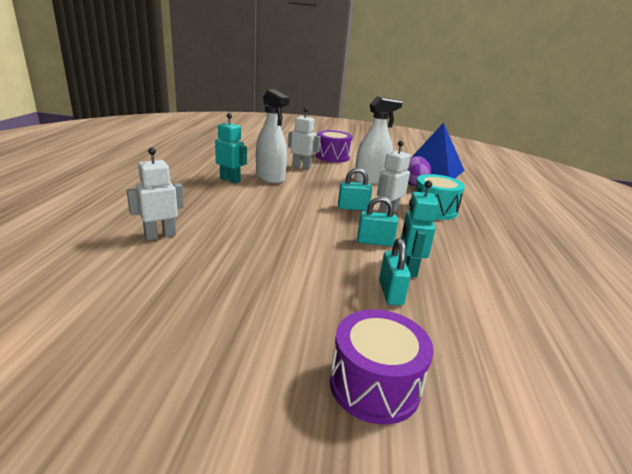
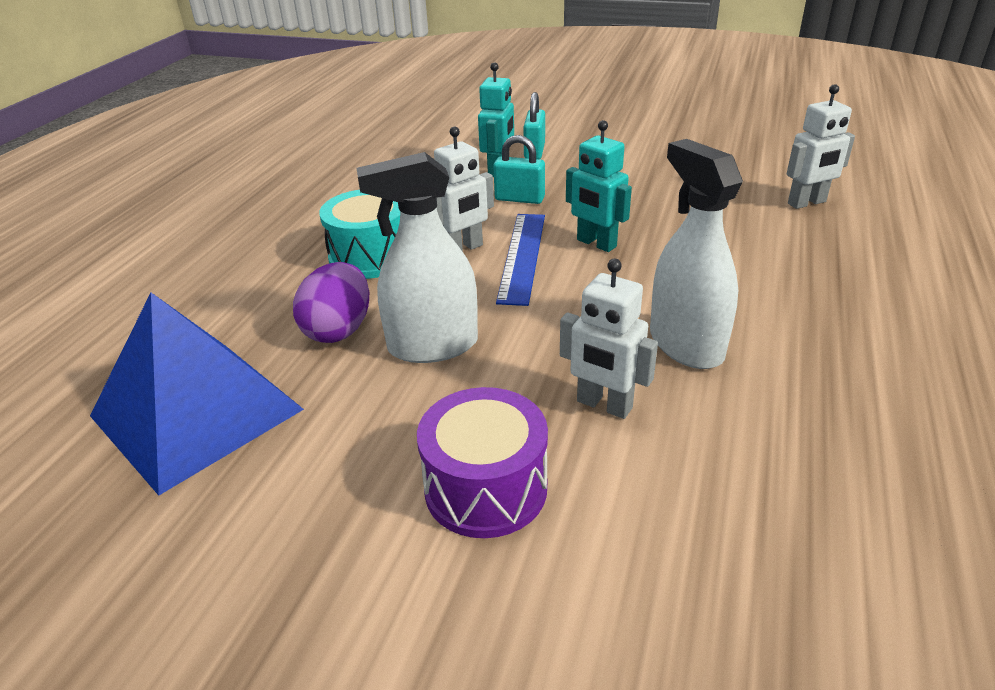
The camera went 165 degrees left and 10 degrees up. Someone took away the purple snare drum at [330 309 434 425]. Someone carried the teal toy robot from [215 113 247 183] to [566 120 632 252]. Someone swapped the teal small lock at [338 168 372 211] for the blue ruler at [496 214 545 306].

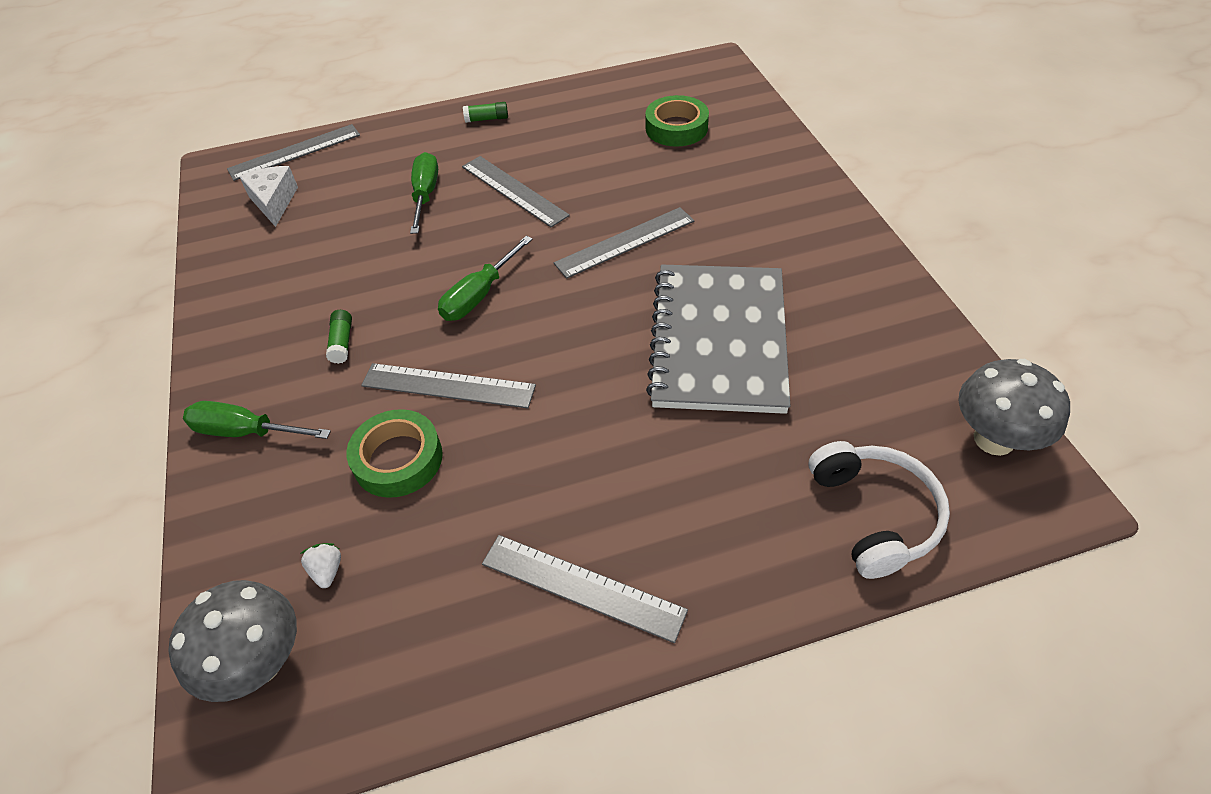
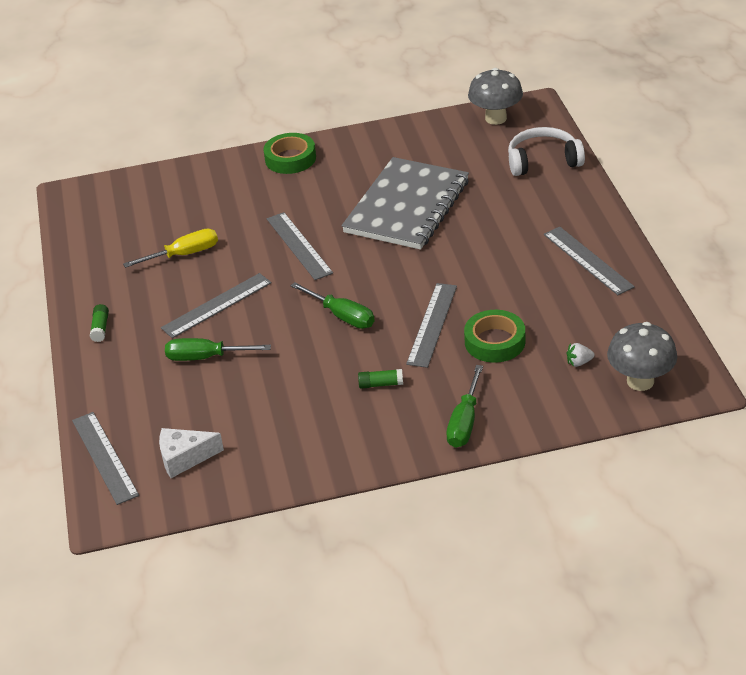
The camera went 85 degrees left and 10 degrees down. Someone put down the bright yellow screwdriver at [123 228 218 268]. Someone carried the green sticky tape from [645 95 709 147] to [264 133 316 174]. Someone rotated the grey ruler at [482 535 688 643] by 60 degrees counterclockwise. Someone rotated the grey exercise book at [646 265 790 414] by 75 degrees counterclockwise.

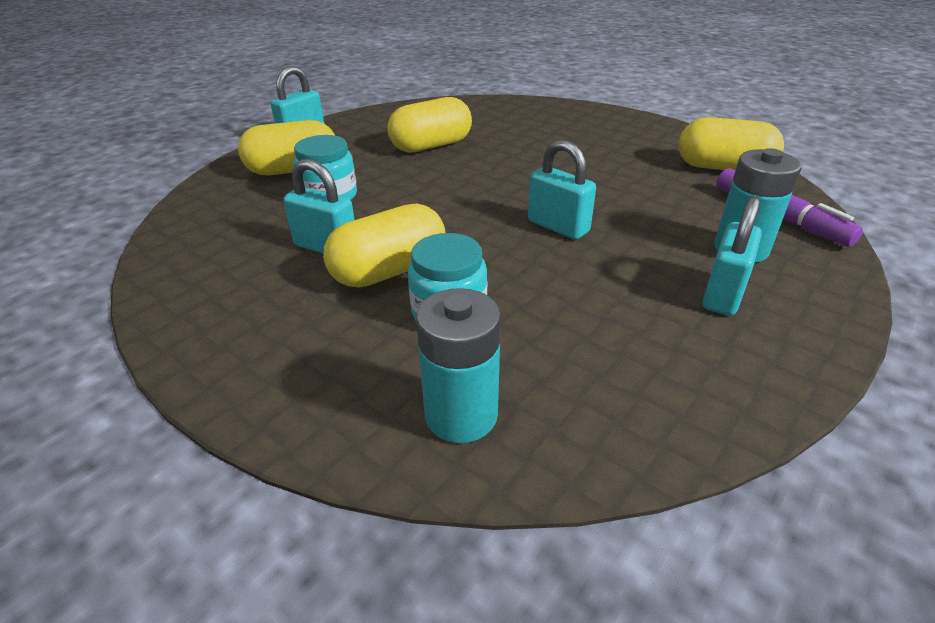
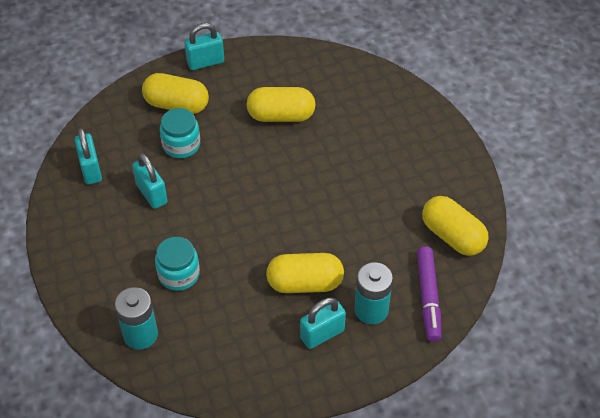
The camera went 30 degrees right and 15 degrees up. Someone carried the bright yellow pill shape from [323 203 446 288] to [266 253 344 293]. Someone carried the teal small lock from [528 140 596 240] to [75 128 102 184].

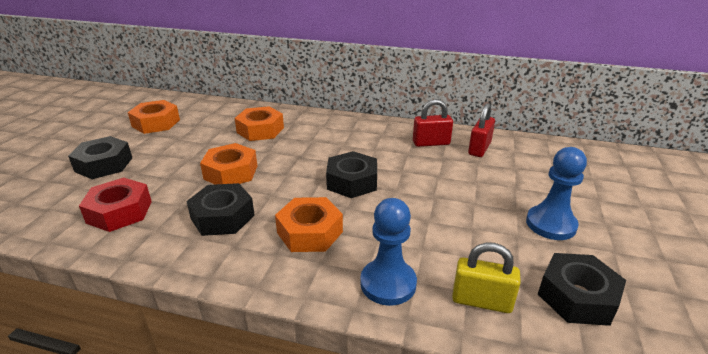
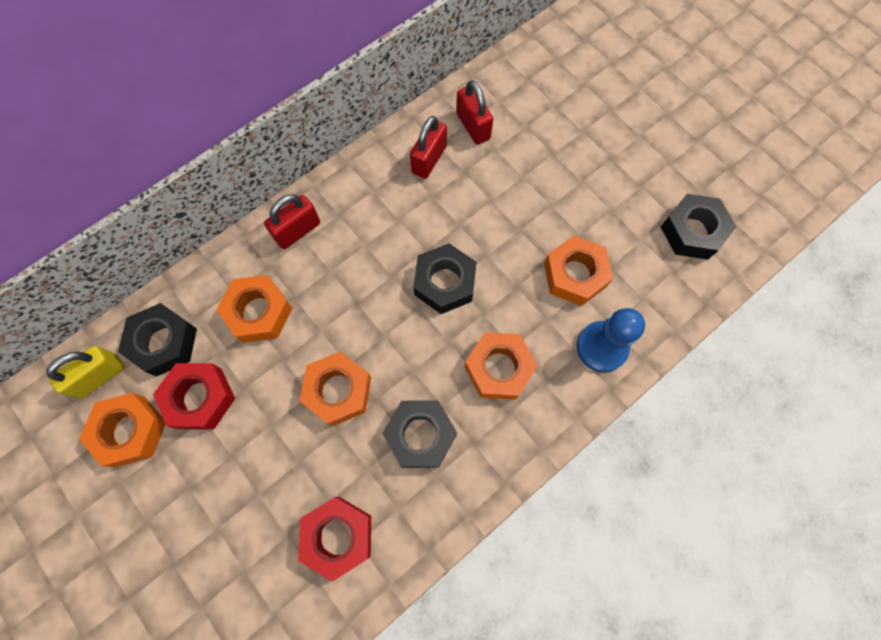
The camera went 55 degrees left and 40 degrees up. Someone took away the blue game pawn at [526 147 587 240]. Someone put down the scarlet nut at [153 363 235 429]. Someone put down the scarlet small lock at [264 194 320 249]. Someone put down the bright orange nut at [544 236 613 306]. Someone carried the black nut from [68 136 132 179] to [118 303 197 376]. Someone carried the bright yellow small lock from [452 243 521 313] to [46 345 125 399].

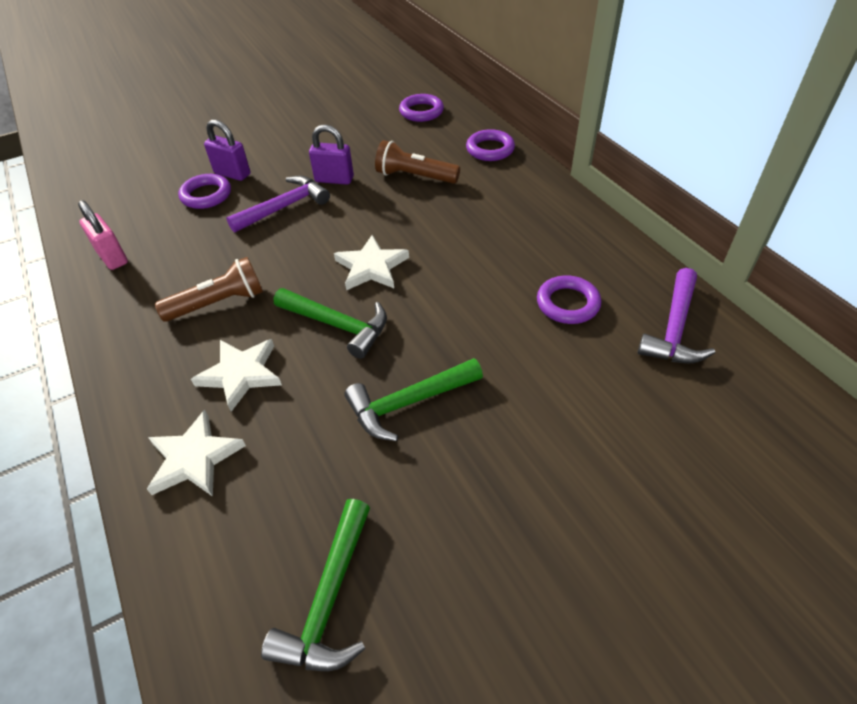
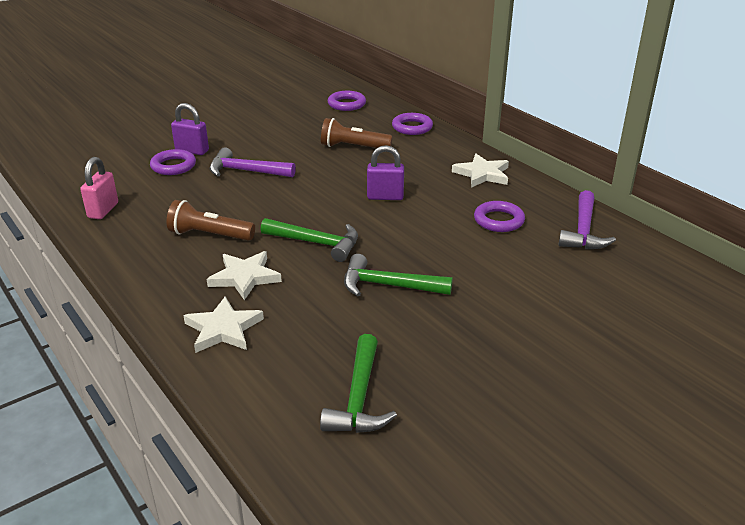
The camera went 10 degrees left and 15 degrees down. Someone carried the purple small lock from [309 124 354 185] to [367 145 404 200]. Someone carried the white star from [334 235 409 290] to [452 154 509 188]. Someone rotated the rose-pink small lock at [78 200 128 270] by 60 degrees clockwise. Someone rotated the dark brown flashlight at [155 257 263 322] by 135 degrees counterclockwise. Someone rotated the purple claw hammer at [226 176 330 233] by 120 degrees counterclockwise. Someone rotated the green claw hammer at [344 358 483 441] by 45 degrees clockwise.

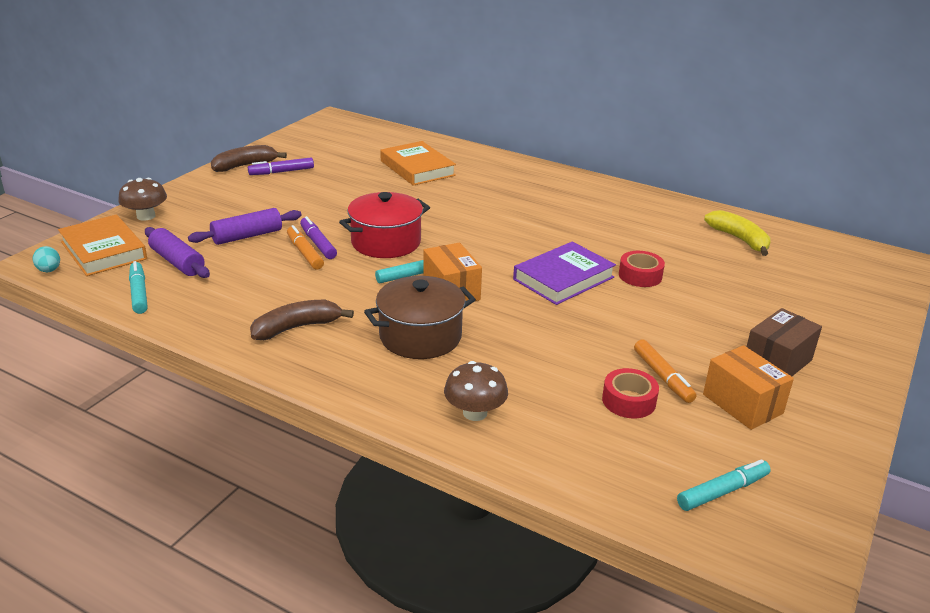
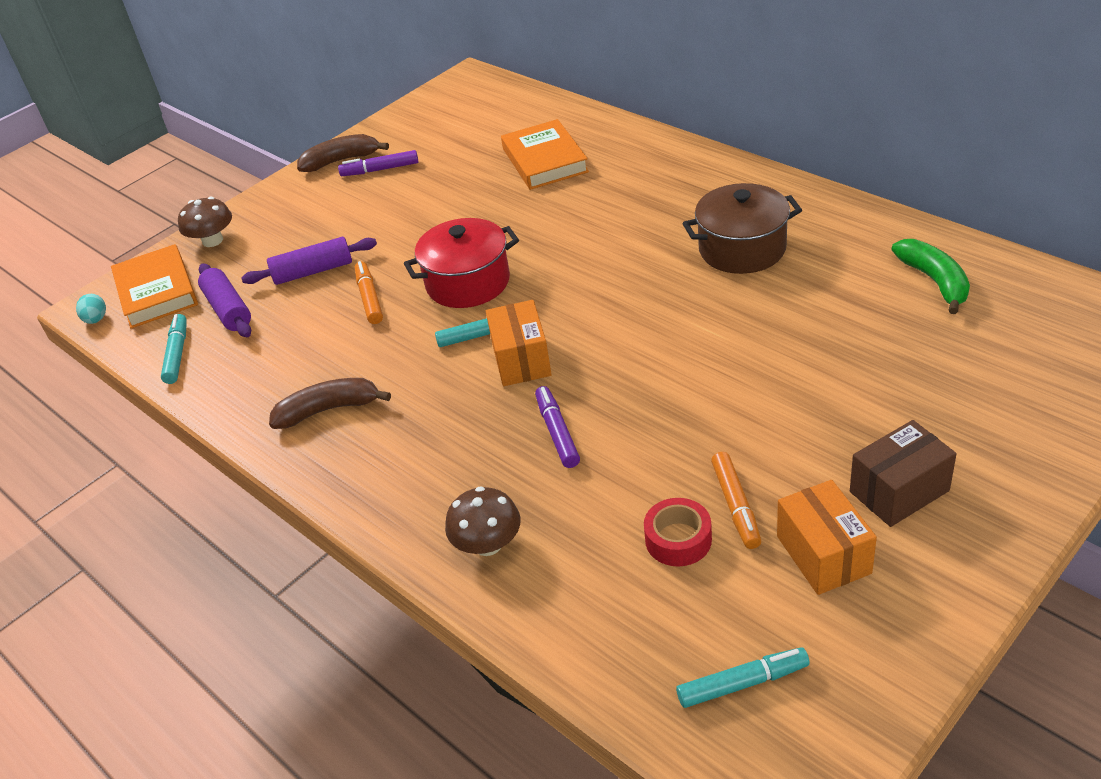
The camera went 20 degrees right and 10 degrees up. Someone took away the purple hardcover at [513 241 616 305]. Someone took away the scarlet sticky tape at [619 251 665 287]. Someone carried the purple marker from [300 216 337 259] to [535 386 580 468]. Someone carried the dark brown cooking pot from [364 276 476 359] to [683 183 802 274]. Someone repainted the bright yellow toy banana at [704 210 770 256], which became the green toy banana at [892 239 970 314].

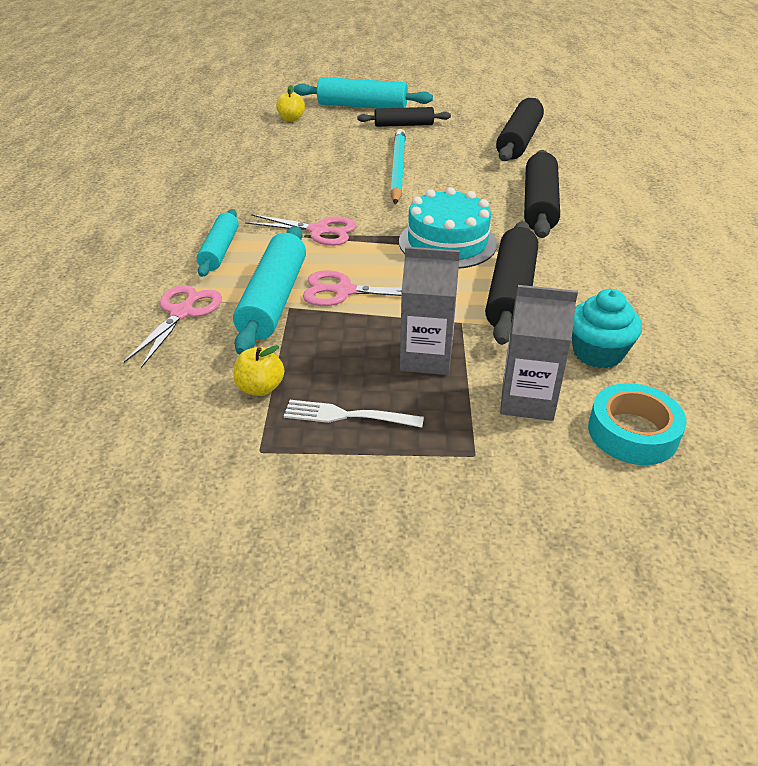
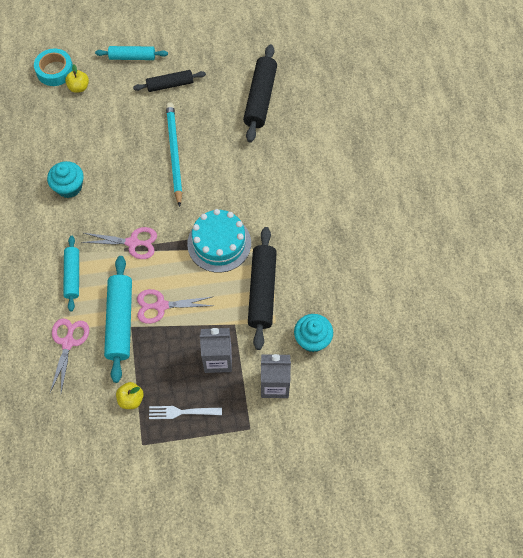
The camera went 10 degrees left and 25 degrees up. Someone took away the black rolling pin at [524 150 560 238]. Someone put down the teal muffin at [47 161 83 198]. Someone carried the teal sticky tape from [588 383 687 465] to [34 49 73 86]. Someone scaled the teal rolling pin at [293 77 433 108] by 0.63.

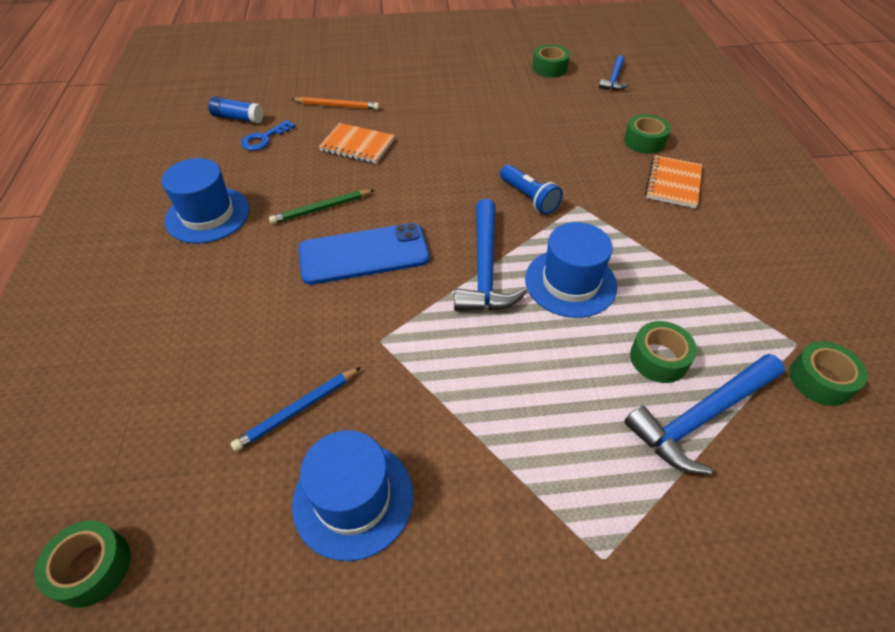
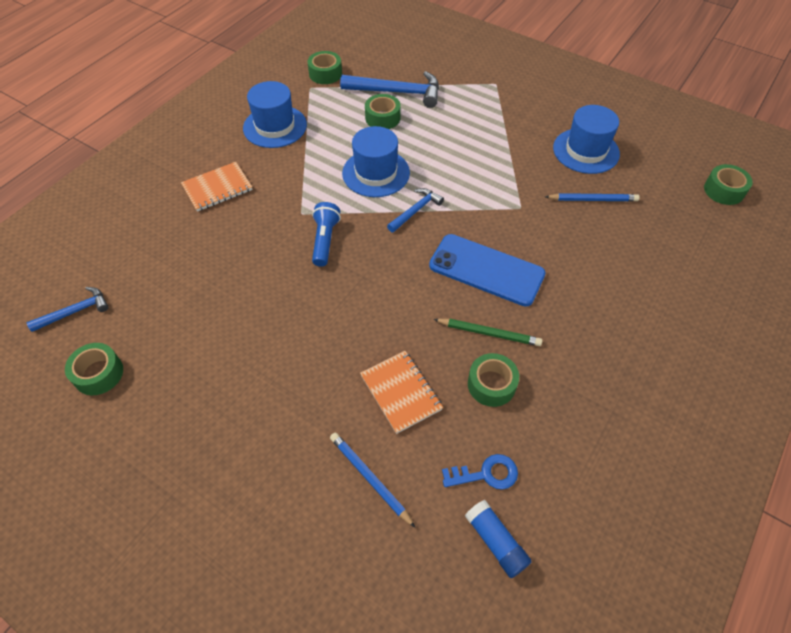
The camera went 140 degrees left and 5 degrees up. Someone carried the blue top hat from [162 158 250 244] to [243 81 307 148]. Someone carried the green sticky tape from [624 114 671 154] to [468 353 519 407]. Someone repainted the bright orange wooden pencil at [291 97 379 110], which became the blue wooden pencil at [330 432 416 528]. Someone scaled the blue claw hammer at [454 199 527 311] by 0.57.

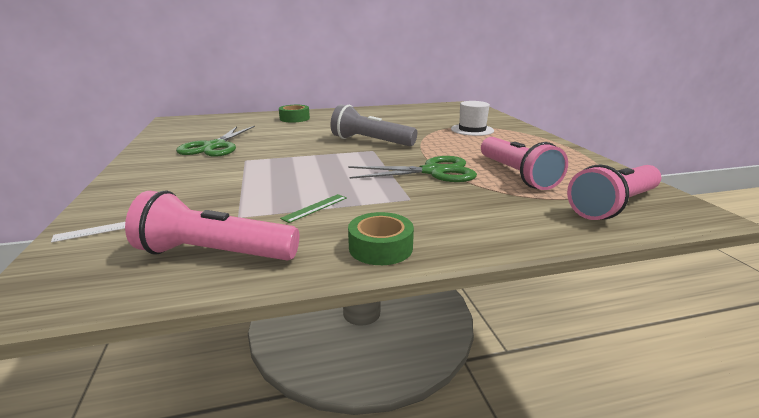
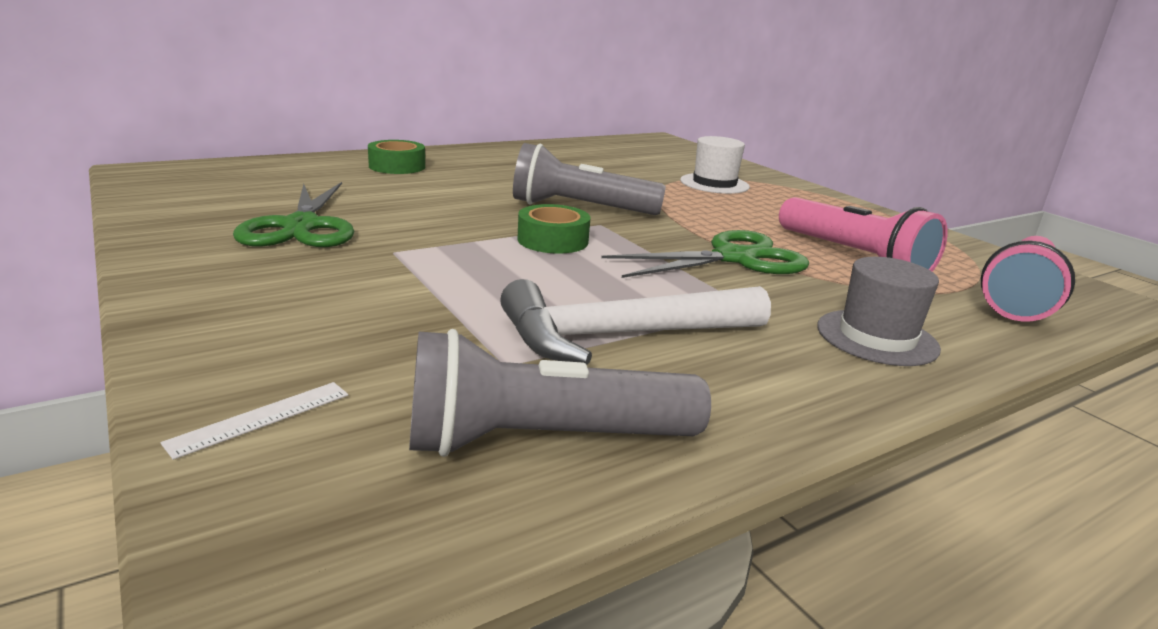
The camera went 20 degrees left and 0 degrees up. Someone put down the grey top hat at [817 257 941 366]. Someone carried the green sticky tape from [348 212 414 265] to [518 204 591 254]. Someone swapped the green ruler at [280 194 347 223] for the white claw hammer at [500 279 771 365]. Someone repainted the rose-pink flashlight at [125 190 299 260], which became the grey flashlight at [409 329 711 457].

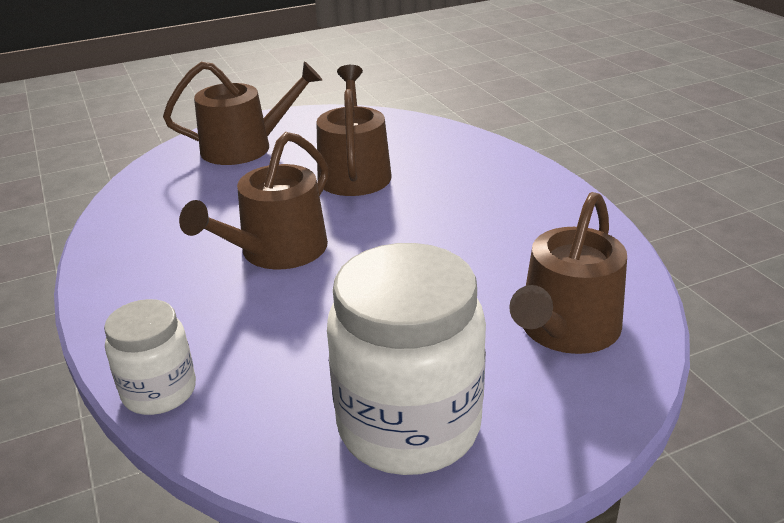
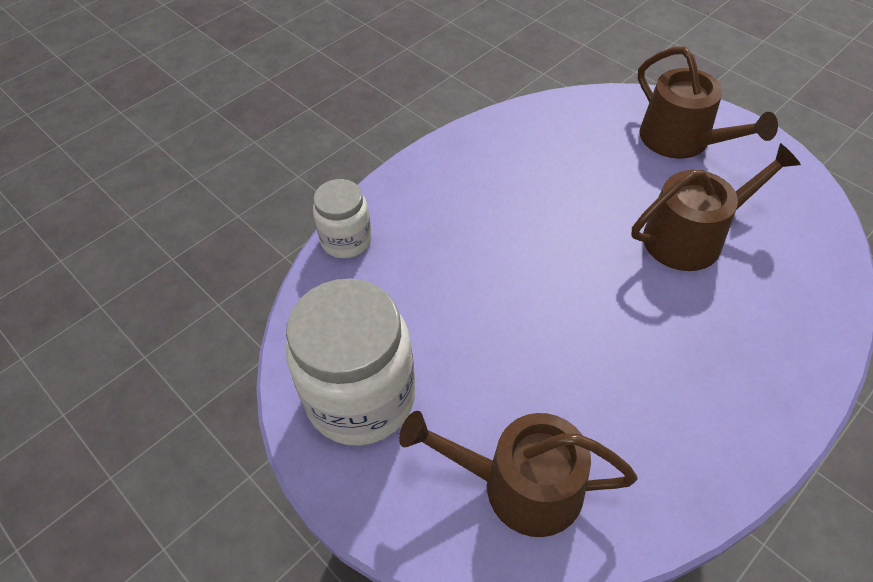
The camera went 70 degrees right and 20 degrees up. Someone took away the dark brown sprinkling can at [179 132 329 269].

